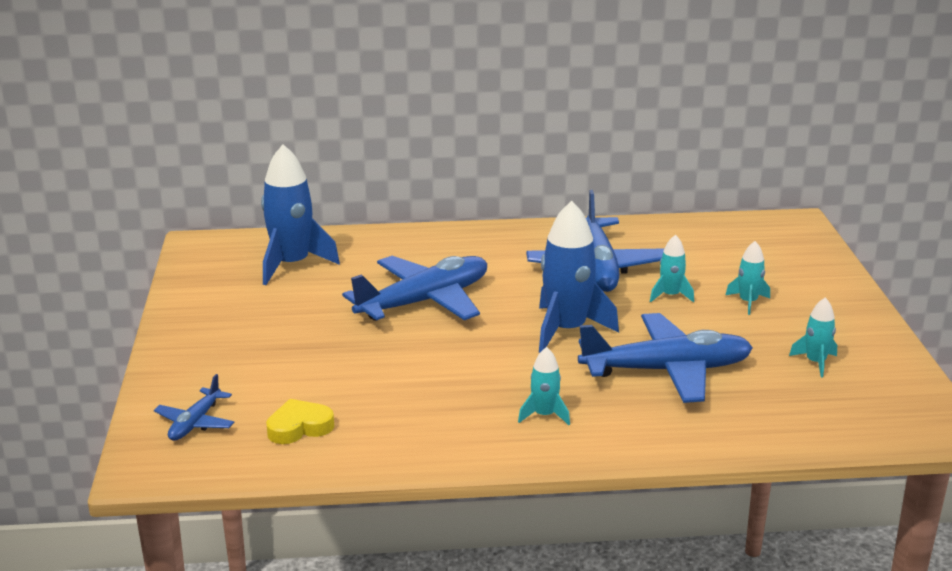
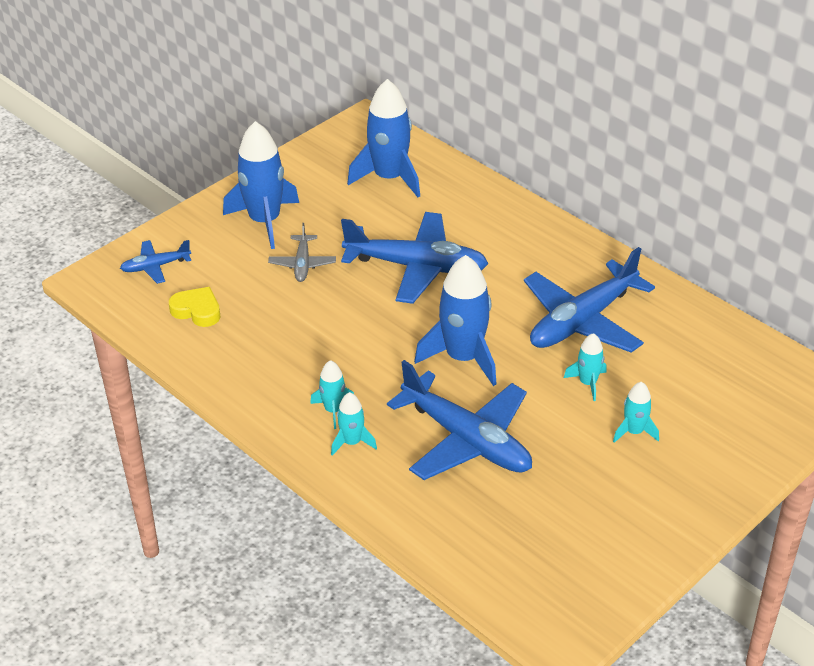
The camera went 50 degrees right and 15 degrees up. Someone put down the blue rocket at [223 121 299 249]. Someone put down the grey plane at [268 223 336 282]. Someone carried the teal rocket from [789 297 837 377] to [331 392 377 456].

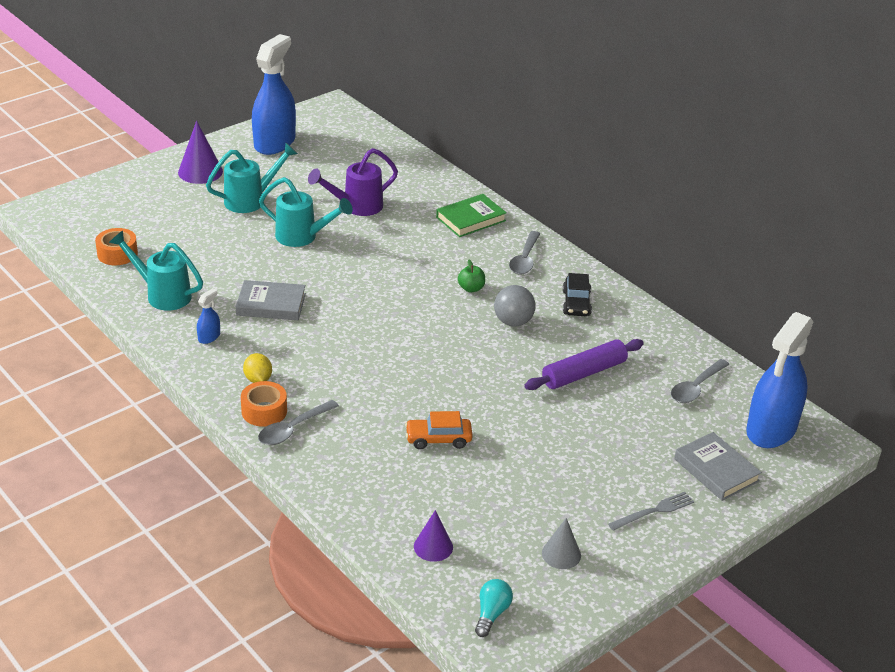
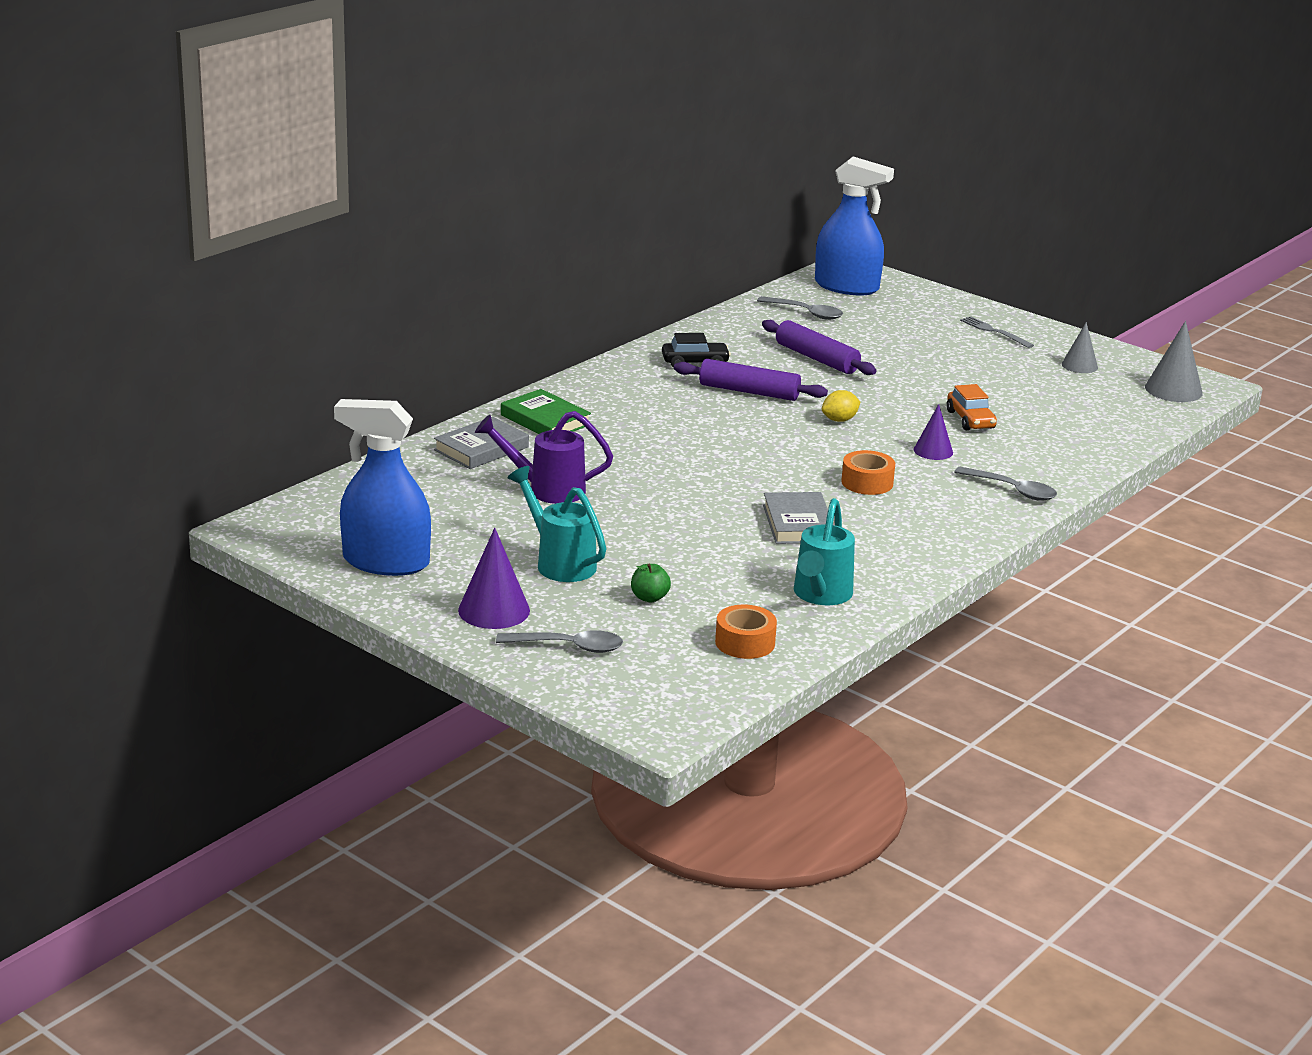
The camera went 100 degrees left and 10 degrees down. Someone took away the blue spray cleaner at [197 288 220 344]. Someone took away the teal sprinkling can at [259 177 353 247]. Someone carried the bright orange sticky tape from [241 381 287 427] to [841 450 895 495]. Someone carried the bright yellow citrus fruit from [243 353 272 383] to [822 390 860 422]. Someone carried the purple cone from [414 510 453 562] to [914 404 953 460]. Someone carried the green apple from [458 260 485 293] to [631 563 671 602]. Someone carried the grey teaspoon from [509 231 540 275] to [496 630 623 653]. Someone carried the grey hardcover from [674 432 762 501] to [434 417 529 469]. Someone swapped the teal light bulb at [475 579 513 637] for the grey cone at [1145 321 1203 402]. Someone swapped the grey ball at [494 285 536 327] for the purple rolling pin at [674 359 828 401]. Someone rotated the purple sprinkling can at [308 148 398 216] by 135 degrees clockwise.

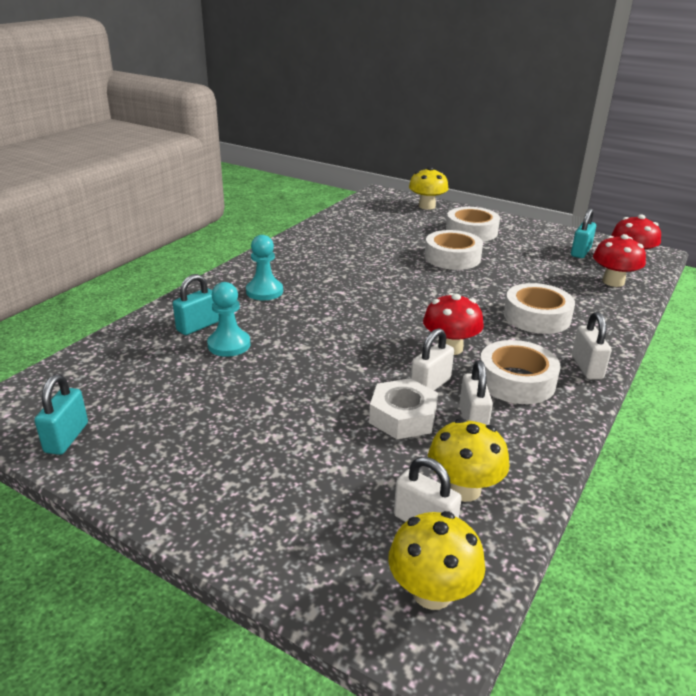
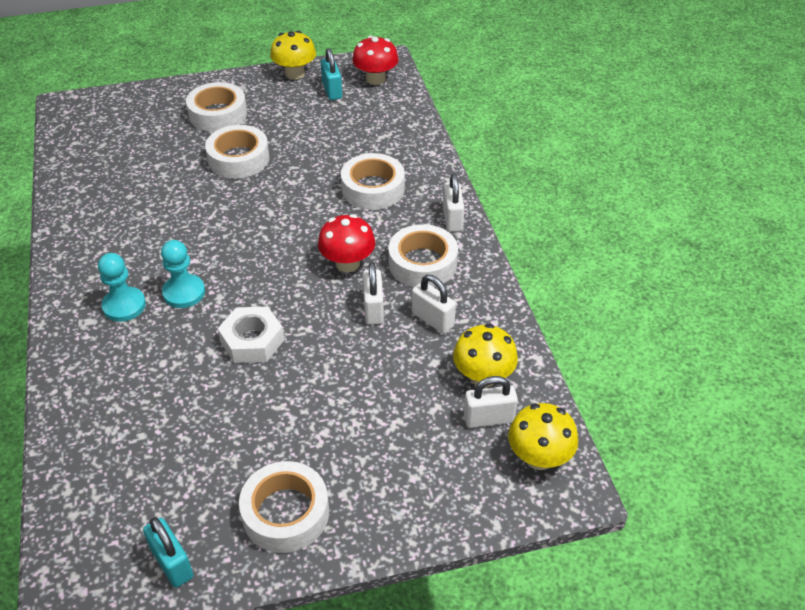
The camera went 45 degrees left and 15 degrees up. Someone took away the teal small lock at [173 274 219 335]. Someone took away the scarlet toadstool at [593 234 646 287]. Someone put down the white sticky tape at [239 461 329 553]. Someone carried the teal game pawn from [207 282 251 357] to [161 240 205 308]. Someone carried the white nut from [369 378 438 439] to [218 306 284 363]. Someone carried the bright yellow toadstool from [409 167 449 210] to [270 31 316 79]. Someone rotated the white small lock at [572 312 612 380] by 45 degrees clockwise.

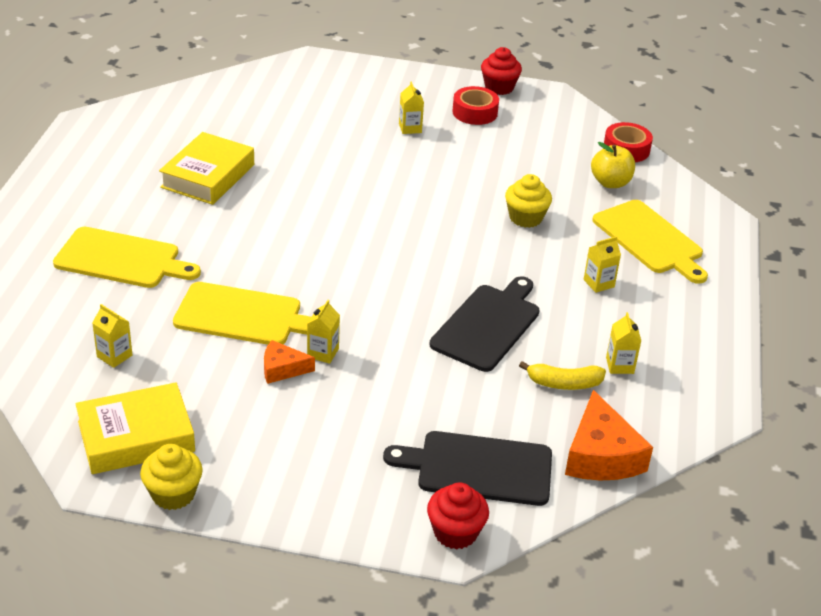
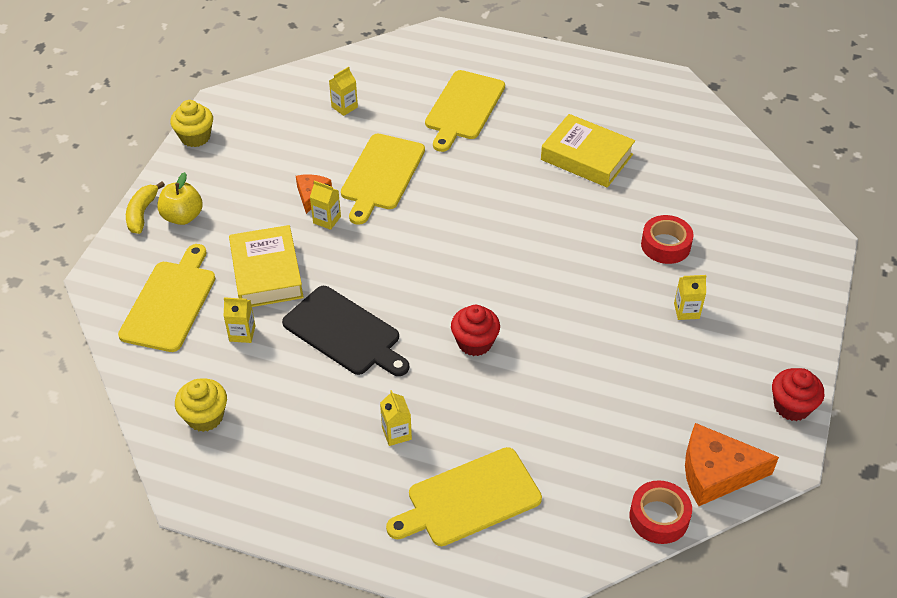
The camera went 100 degrees right and 10 degrees up. Someone carried the bright yellow hardcover from [76 382 195 474] to [229 225 304 307]. Someone carried the scarlet muffin from [427 482 489 549] to [451 305 500 356]. Someone carried the scarlet sticky tape from [452 86 499 125] to [641 215 694 264]. Someone carried the bright yellow muffin from [505 174 552 228] to [175 378 227 432]. Someone carried the bright yellow toy banana from [519 361 606 390] to [126 182 165 234]. Someone carried the bright orange piece of cheese from [565 390 653 481] to [685 423 779 506]. Someone carried the bright yellow apple from [591 142 635 188] to [157 172 203 225]. Someone carried the bright yellow carton from [606 312 641 374] to [224 297 255 343]. Someone repainted the black bread board at [383 431 552 506], which became the bright yellow bread board at [118 244 216 352].

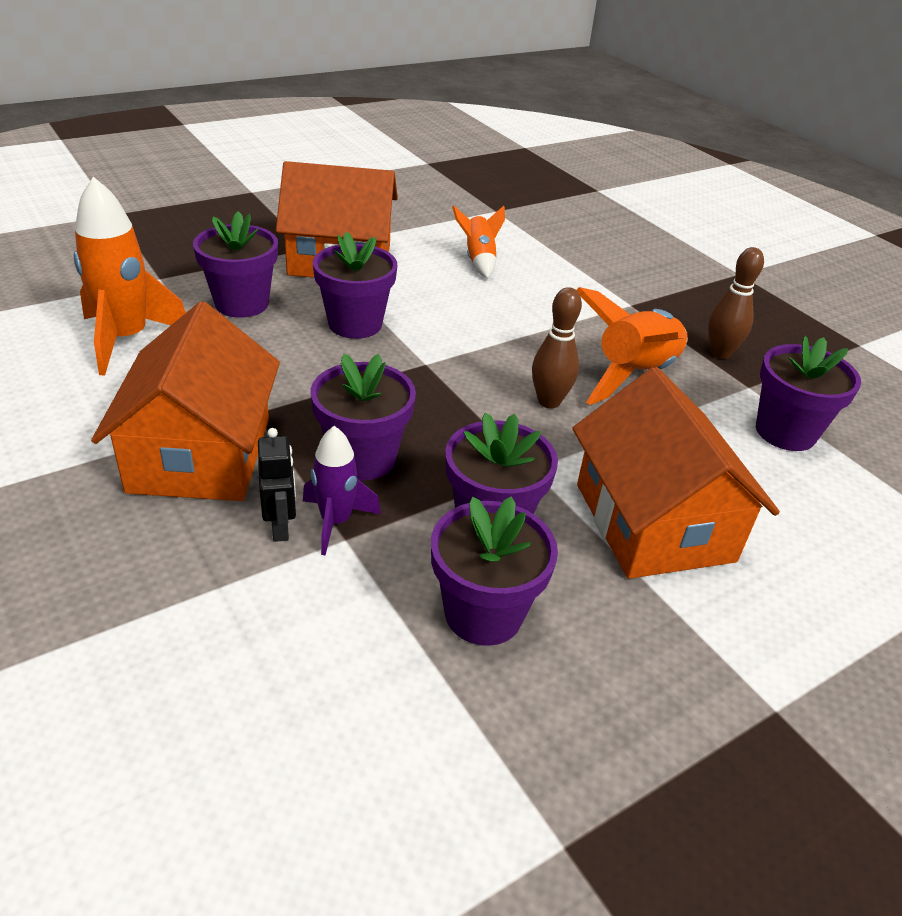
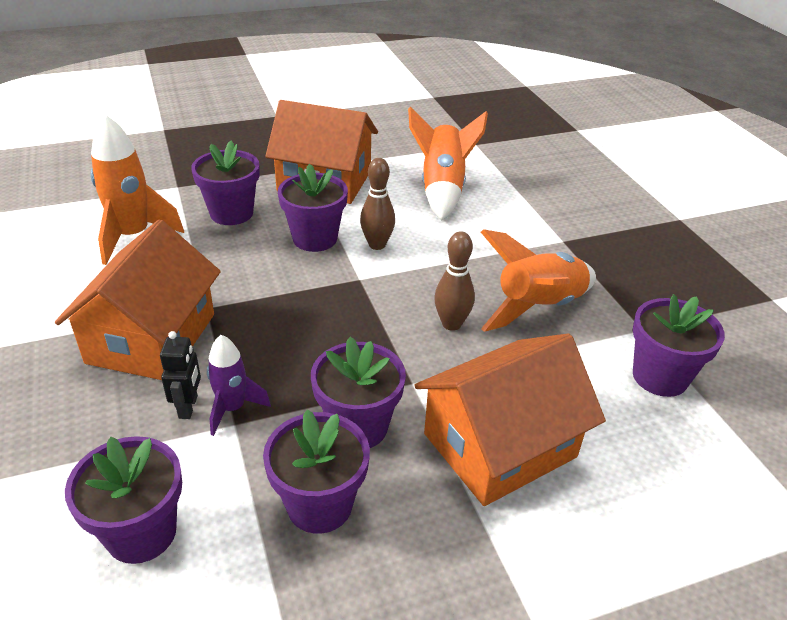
The camera went 15 degrees right and 0 degrees up. Someone carried the purple potted plant from [310 354 416 480] to [65 436 182 564]. Someone carried the dark brown bowling pin from [708 247 764 359] to [360 158 395 250]. Someone rotated the bright orange cottage at [572 367 780 579] by 60 degrees clockwise. Someone scaled the bright orange rocket at [452 205 505 279] by 1.72.

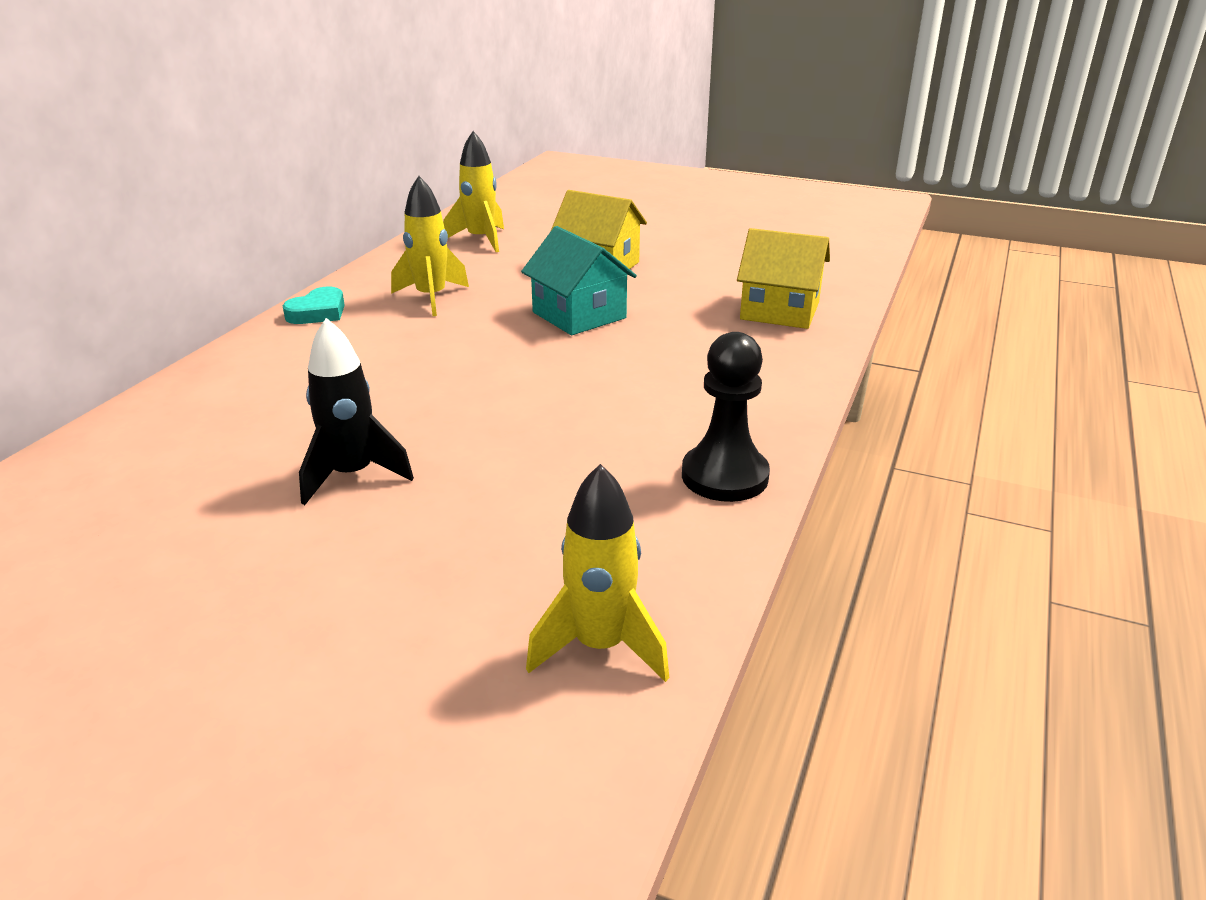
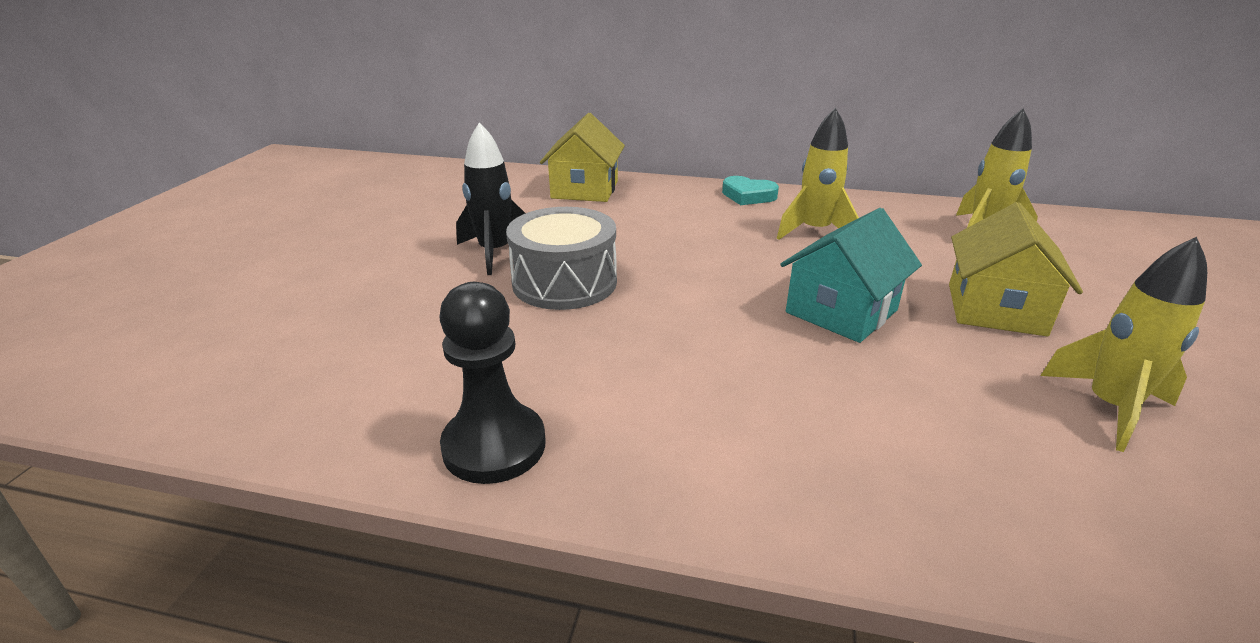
The camera went 80 degrees right and 0 degrees up. Someone put down the grey snare drum at [506 207 617 310]. Someone carried the bright yellow rocket from [526 464 669 682] to [1040 237 1207 452]. Someone carried the bright yellow cottage from [737 228 830 329] to [540 113 625 202].

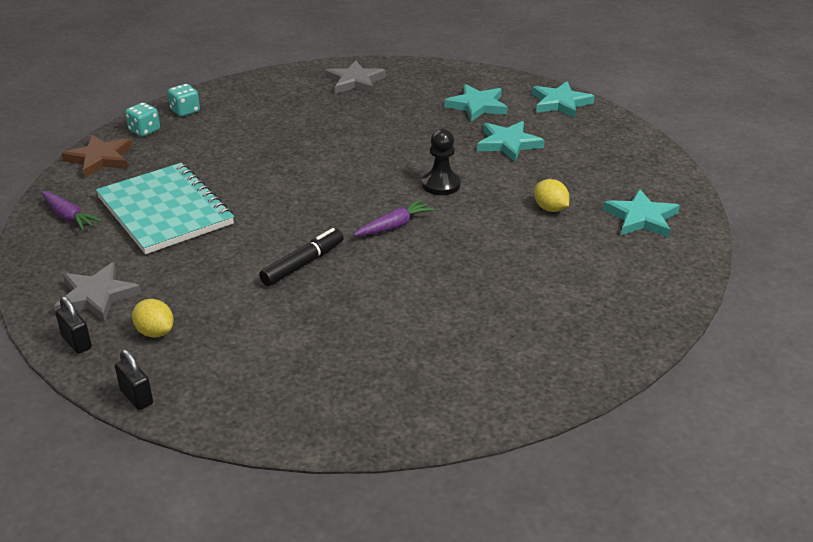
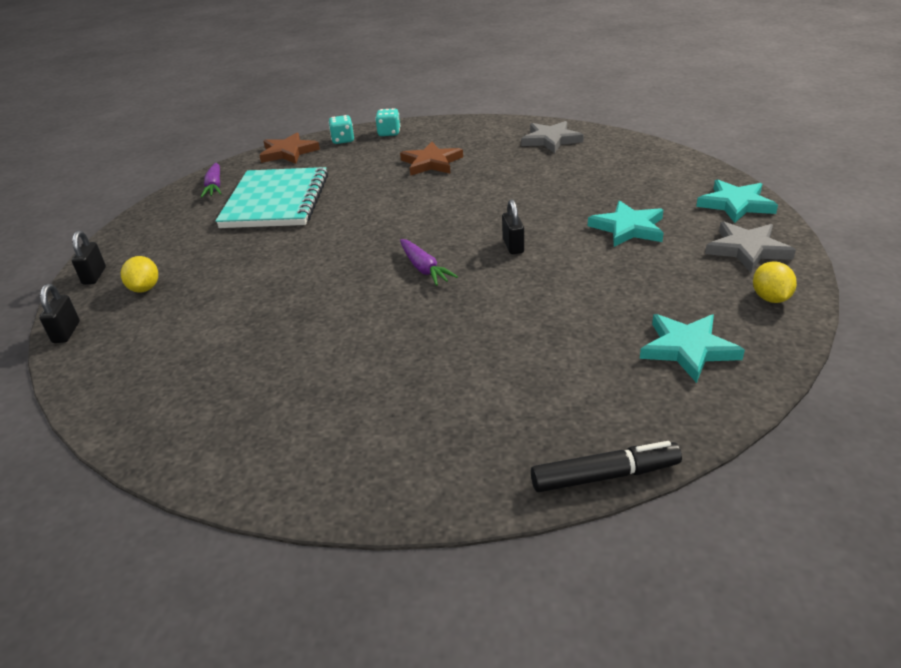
The camera went 40 degrees right and 0 degrees up. Someone took away the teal star at [444 84 508 122]. Someone put down the dark brown star at [400 142 463 176]. Someone carried the grey star from [54 262 141 322] to [705 221 796 272]. Someone carried the black marker from [259 228 344 286] to [531 441 682 492]. Someone carried the bright yellow citrus fruit from [534 179 570 212] to [753 261 797 303]. Someone swapped the black game pawn at [422 129 461 195] for the black small lock at [502 199 524 254]. Someone rotated the purple carrot at [354 199 435 236] by 60 degrees clockwise.

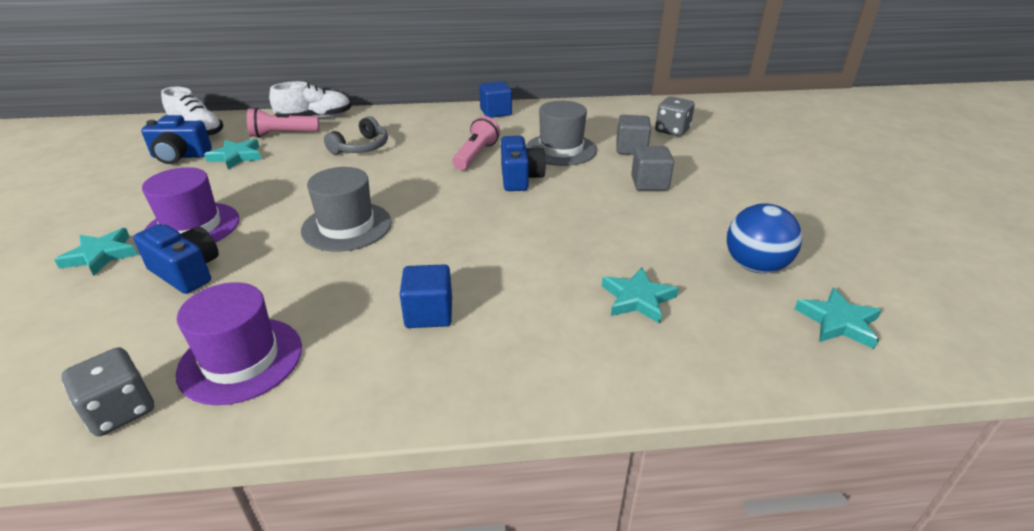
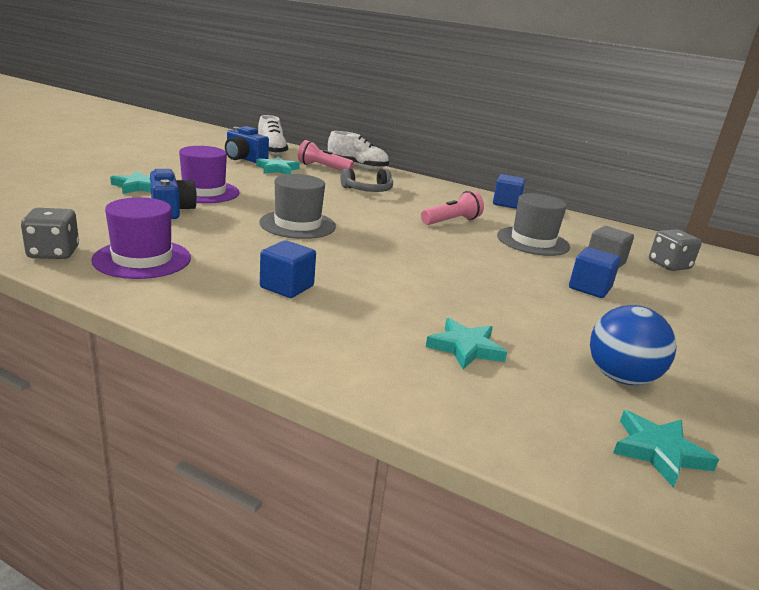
The camera went 30 degrees right and 10 degrees down. Someone took away the blue camera at [501 136 546 191]. Someone repainted the grey cube at [631 146 674 191], which became the blue cube at [569 247 621 298].

